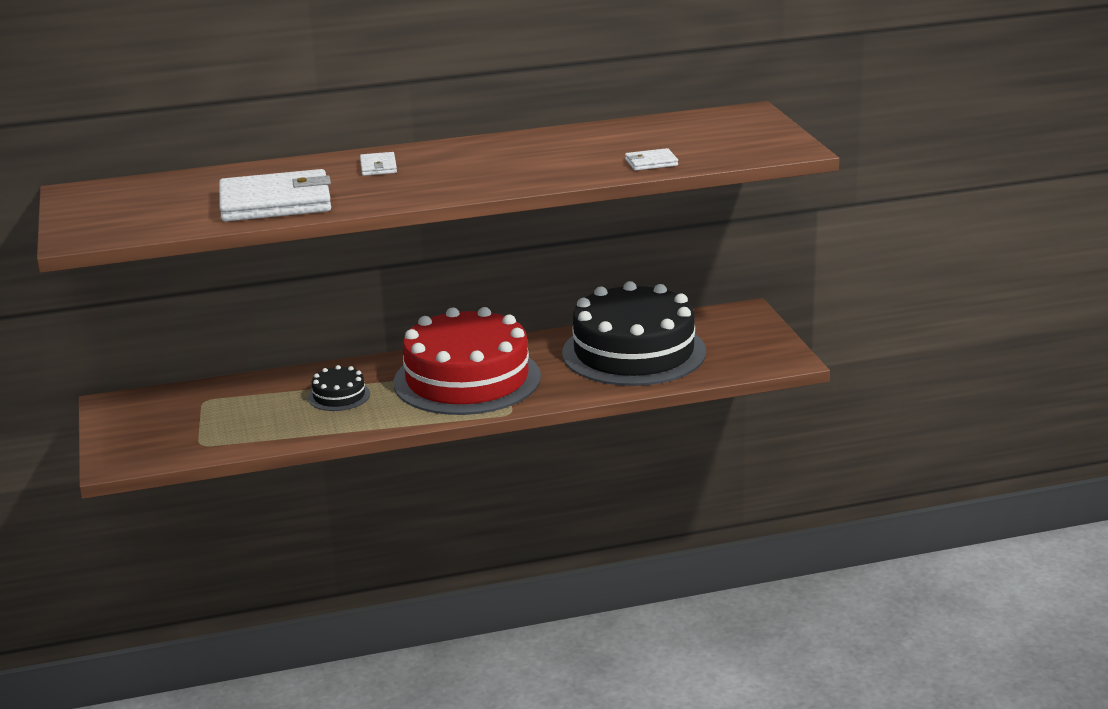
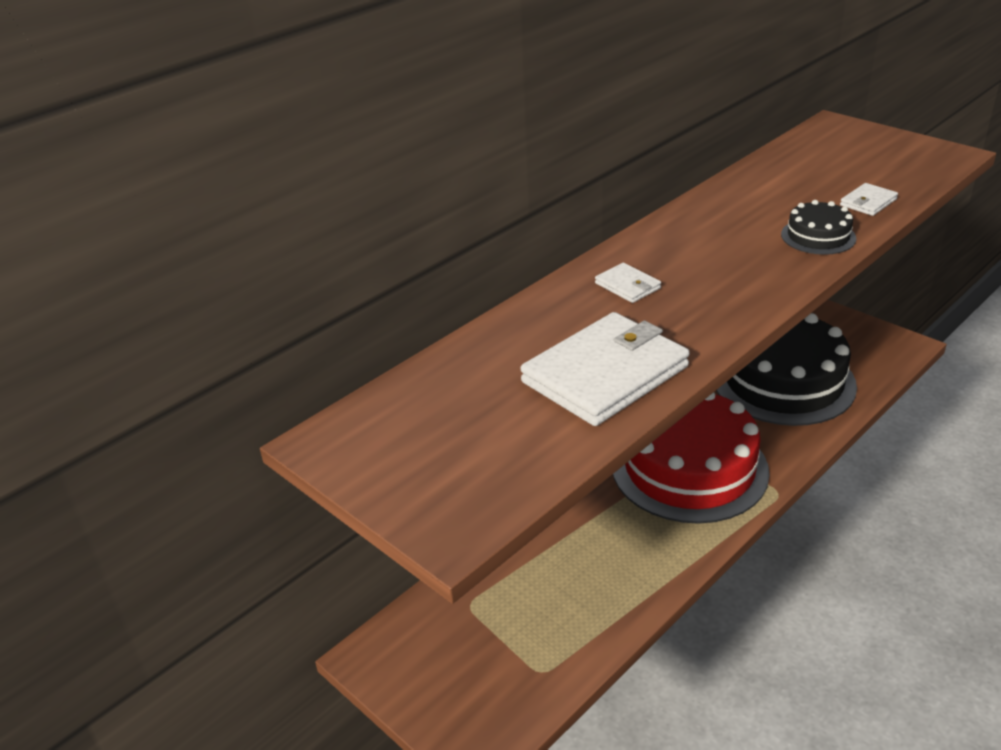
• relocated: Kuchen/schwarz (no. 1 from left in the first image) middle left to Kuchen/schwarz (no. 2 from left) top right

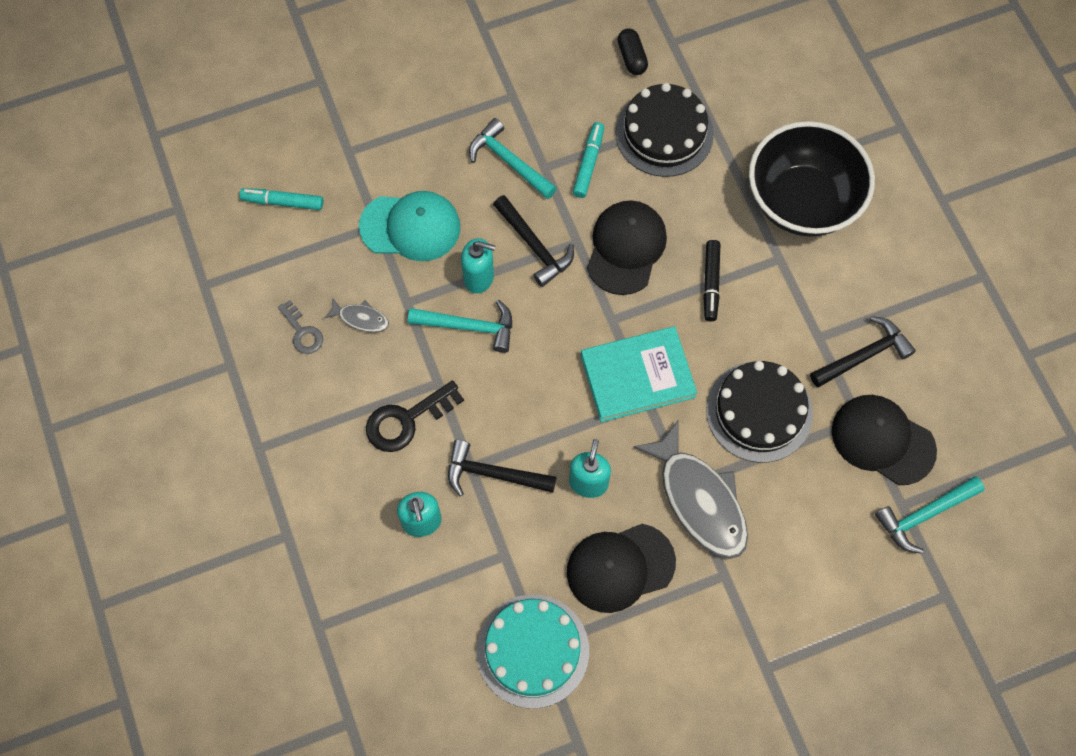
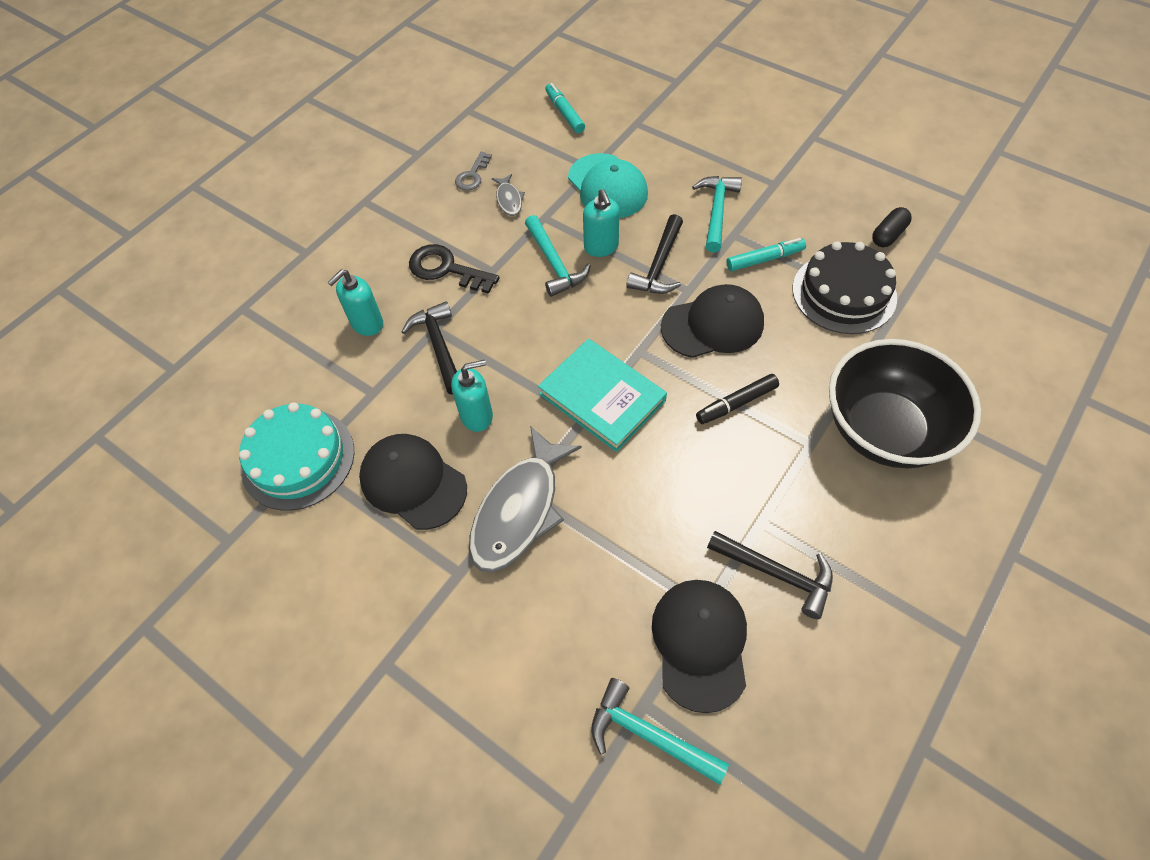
• missing: Kuchen/schwarz (no. 2 from left) middle right

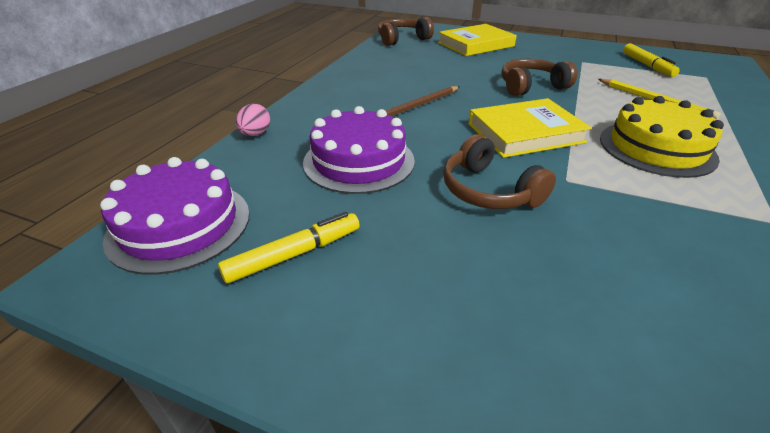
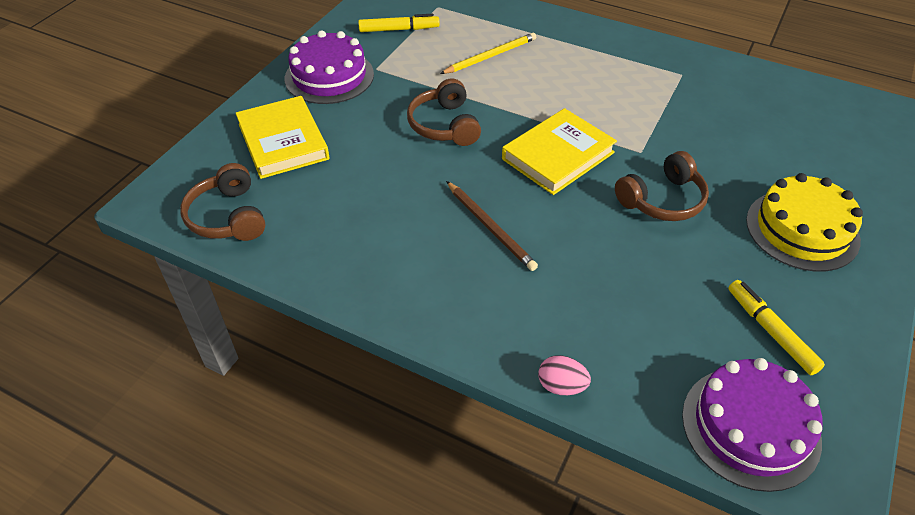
• relocated: Kuchen/lila (no. 2 from left in the first image) centre to Kuchen/lila (no. 1 from left) top centre
• relocated: Kuchen/gelb top right to middle right
• spun: Buch/gelb (no. 2 from left) top right = top centre 60 degrees clockwise

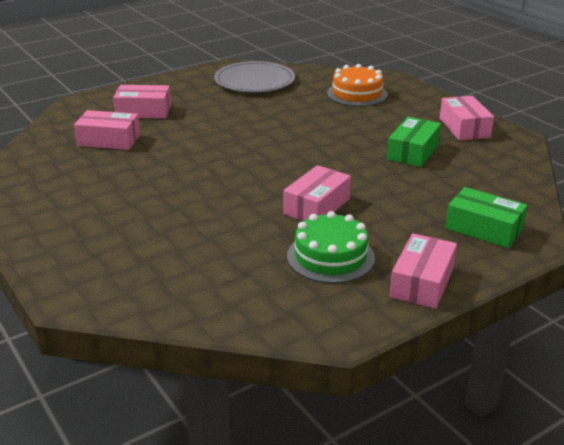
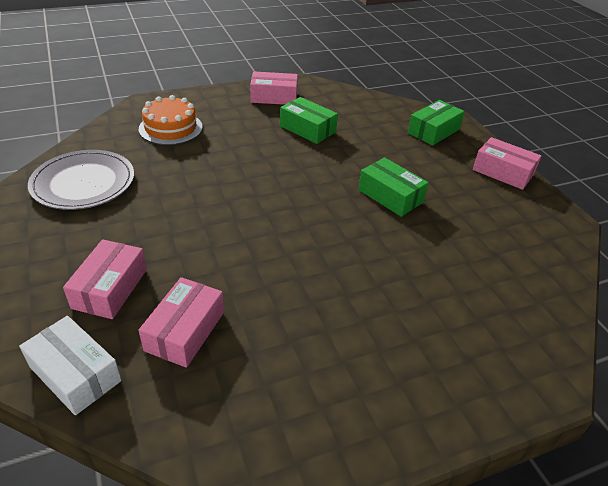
• missing: Kuchen/grün centre
• appeared: Schachtel/weiß bottom left
• colour: Schachtel/rosa (no. 3 from left) centre to Schachtel/grün (no. 2 from left) centre

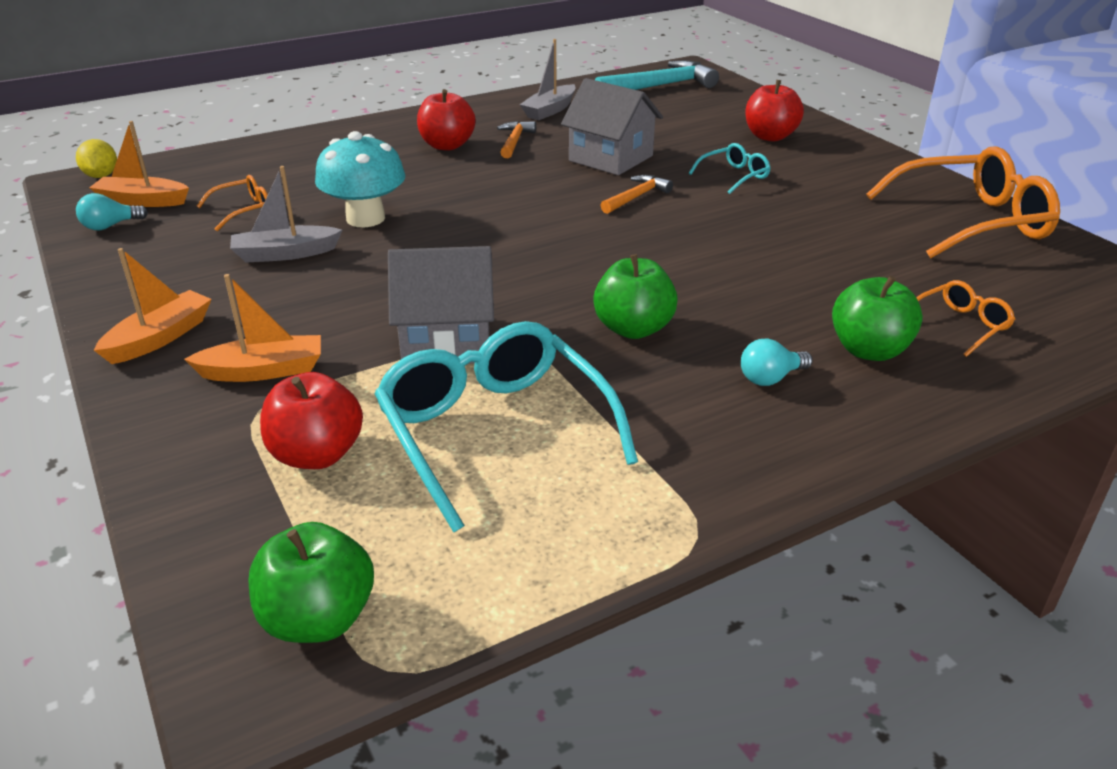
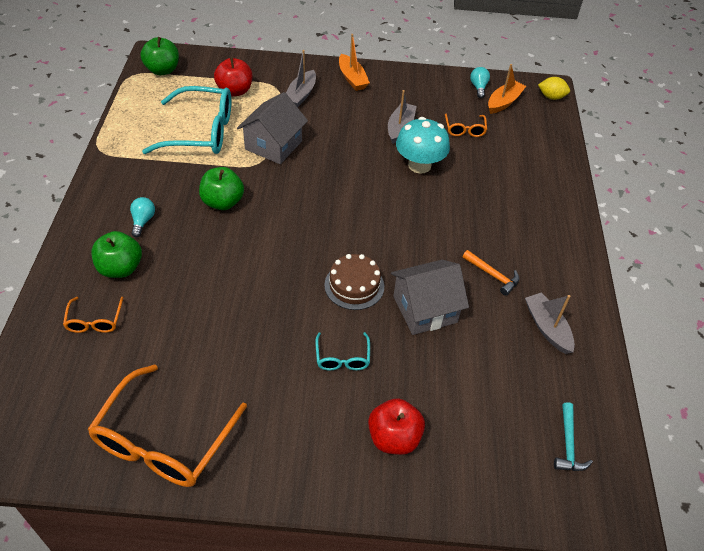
• missing: Apfel/rot (no. 2 from left) top centre
• exchanged: Hammer/orange (no. 2 from left) top centre to Kuchen/braun centre
• colour: Boot/orange (no. 3 from left) middle left to Boot/grau (no. 1 from left) top centre
• size: Hammer/türkis top centre = bottom right x0.54

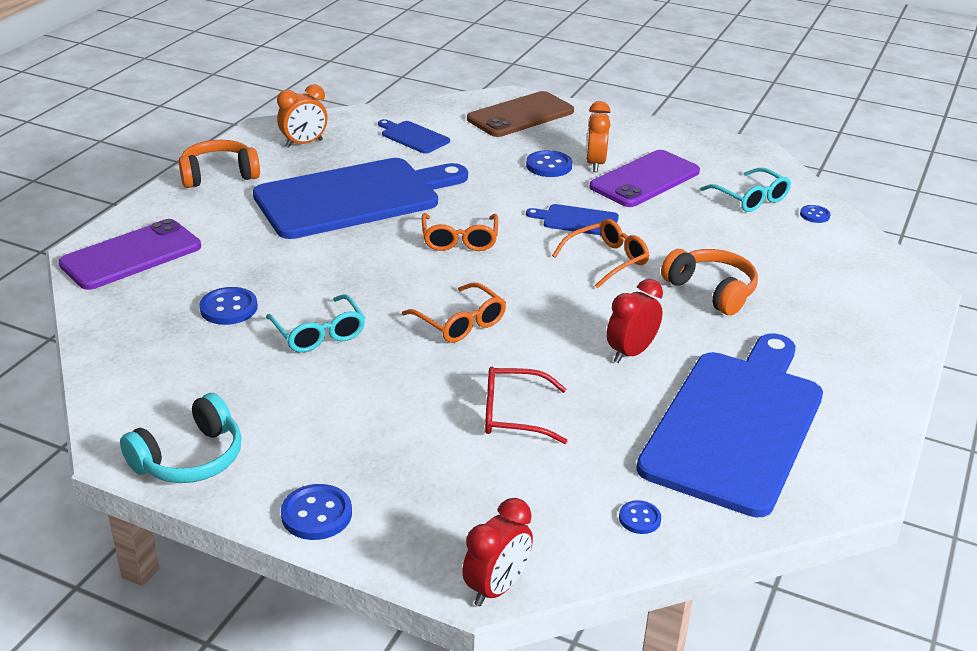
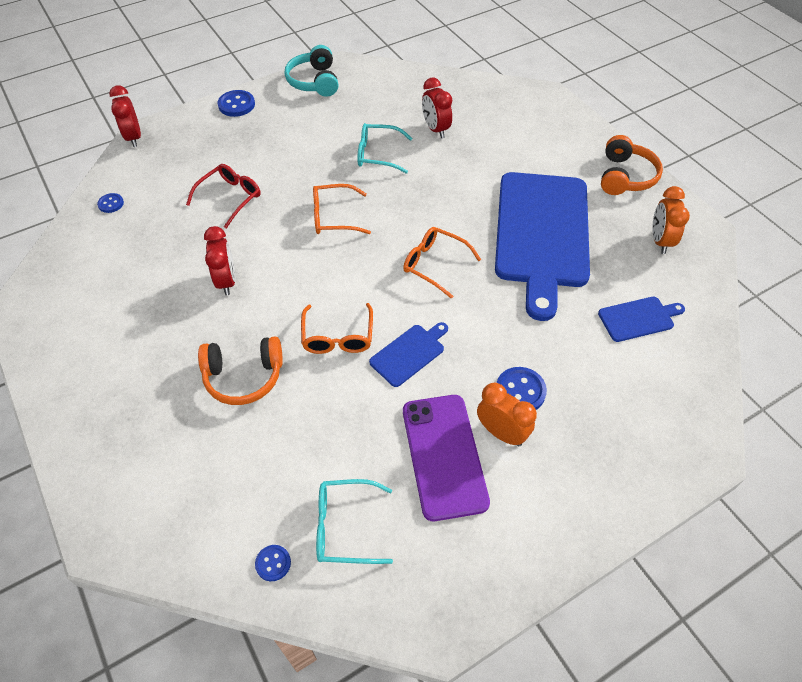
• missing: Handy/lila (no. 1 from left) middle left
• missing: Handy/braun top centre
• missing: Schneidebrett/blau (no. 4 from left) middle right
• exchanged: Knopf/blau (no. 1 from left) middle left to Wecker/rot (no. 3 from left) top centre

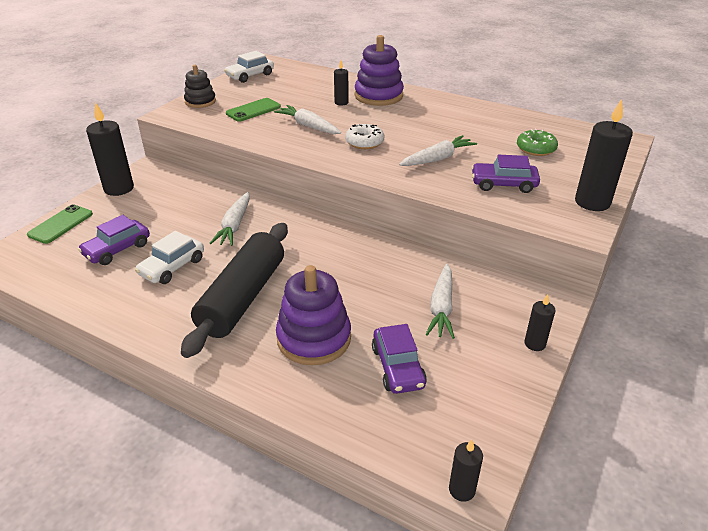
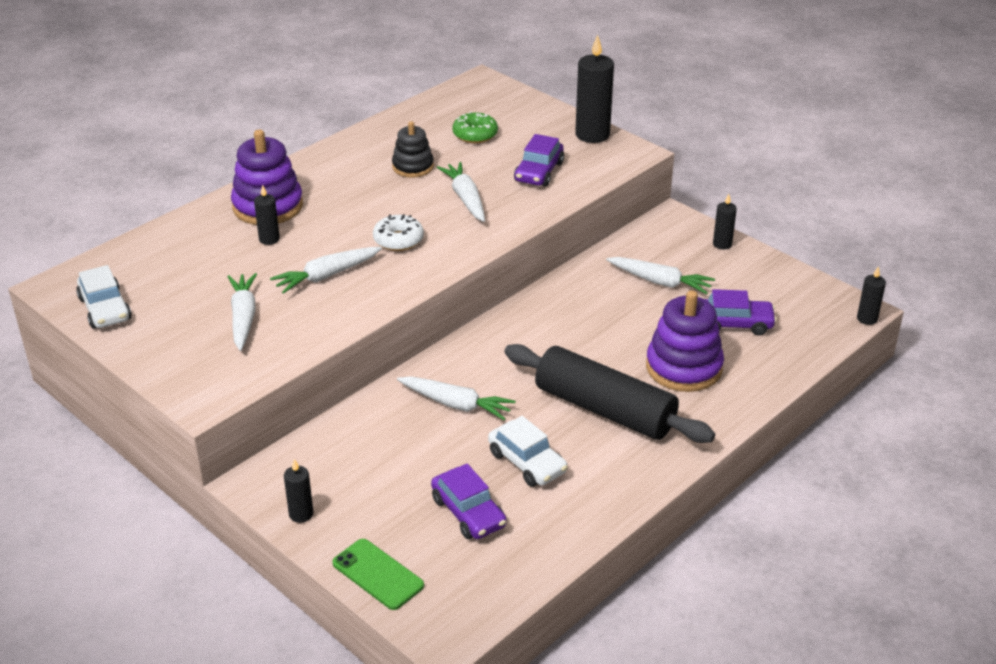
• relocated: Stapelspielzeug/schwarz top left to top centre
• exchanged: Handy/grün (no. 2 from left) top centre to Karotte/weiß (no. 1 from left) middle left
• size: Kerze/schwarz (no. 1 from left in the first image) top left = bottom left x0.53

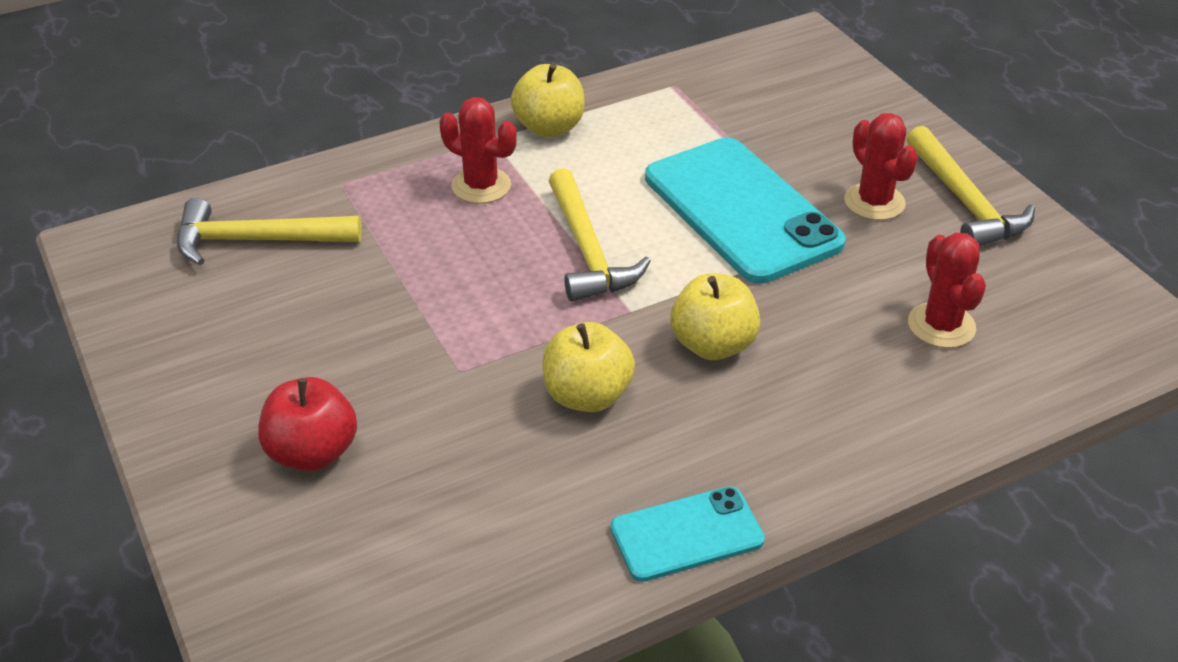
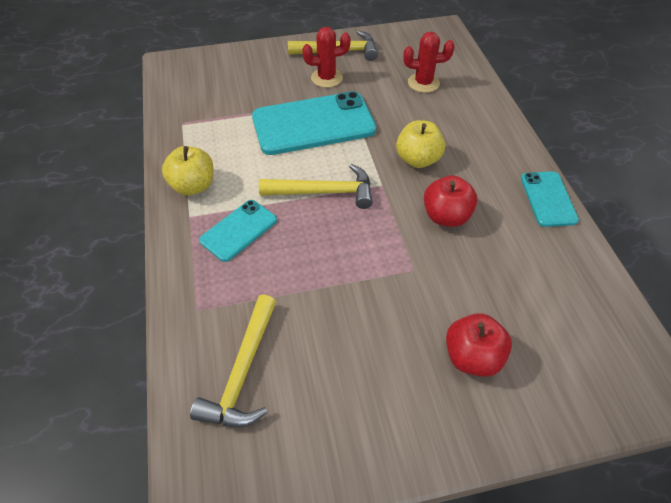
• exchanged: Kaktus/rot (no. 1 from left) top centre to Handy/türkis (no. 1 from left) centre
• colour: Apfel/gelb (no. 2 from left) centre to Apfel/rot (no. 1 from left) middle right

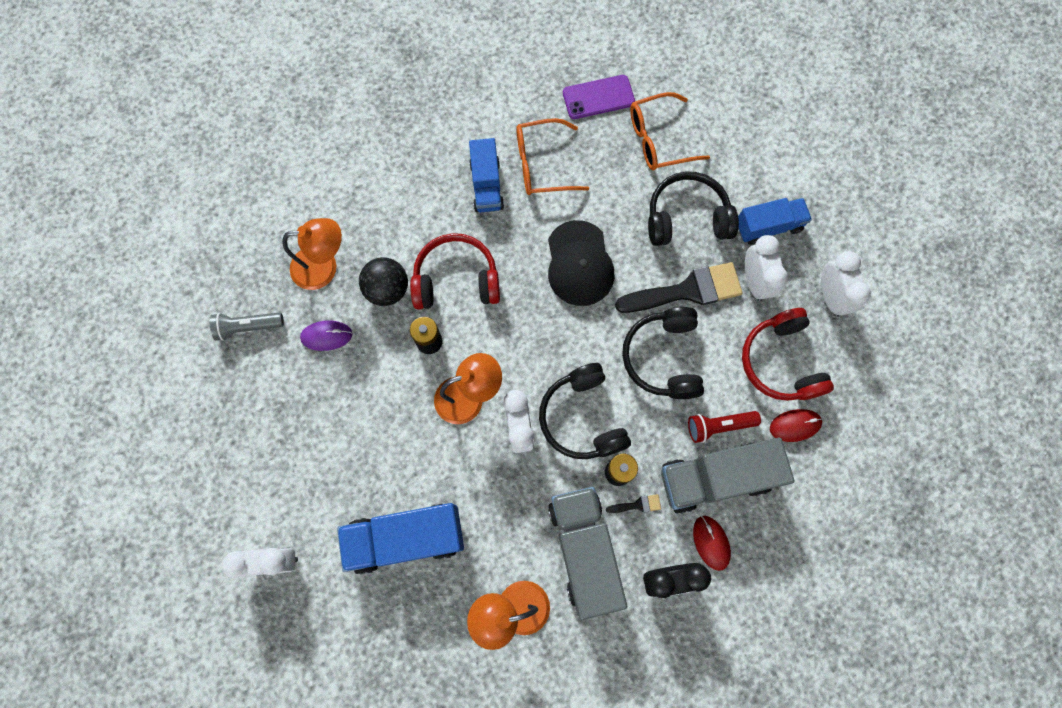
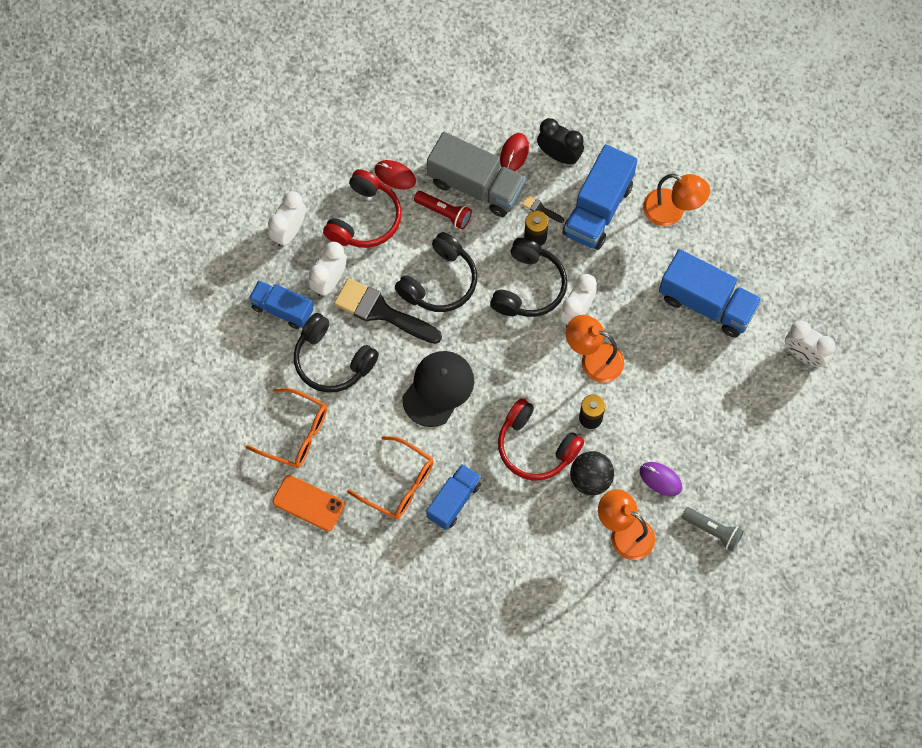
• colour: Lastwagen/grau (no. 1 from left) bottom centre to Lastwagen/blau (no. 3 from left) top centre
• colour: Handy/lila top centre to Handy/orange bottom centre

